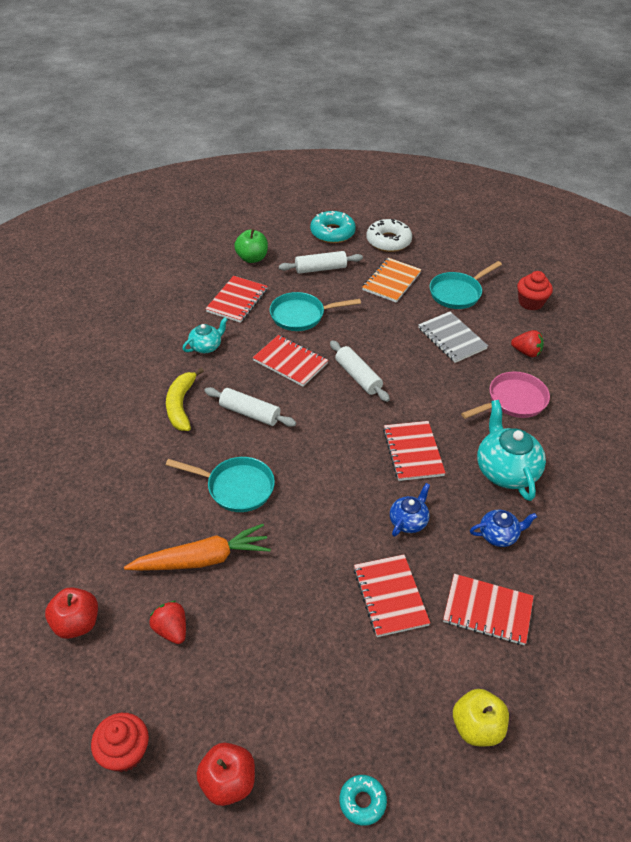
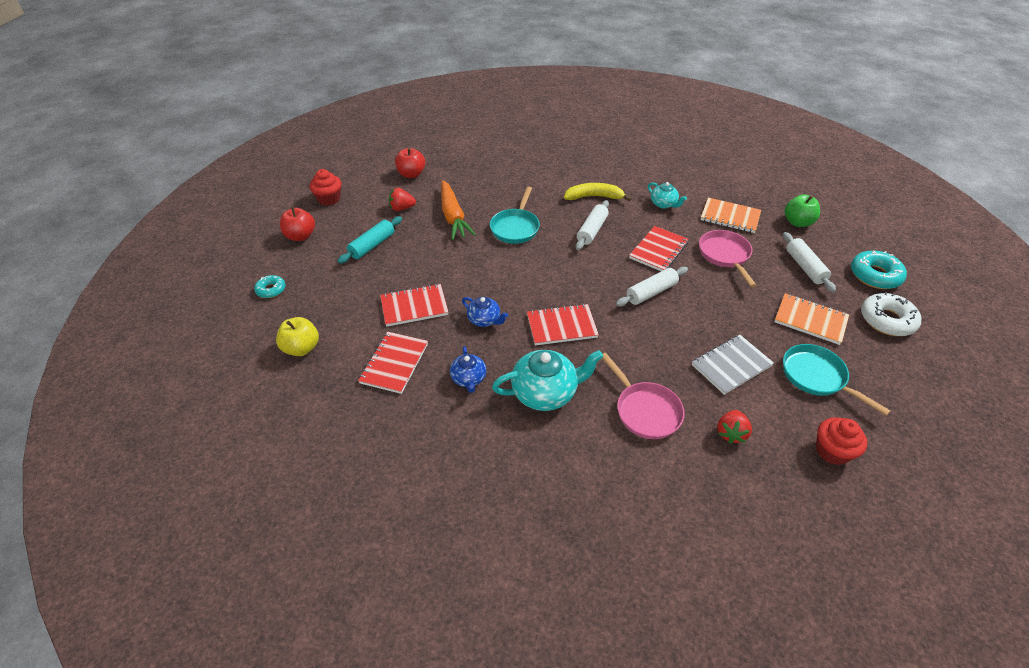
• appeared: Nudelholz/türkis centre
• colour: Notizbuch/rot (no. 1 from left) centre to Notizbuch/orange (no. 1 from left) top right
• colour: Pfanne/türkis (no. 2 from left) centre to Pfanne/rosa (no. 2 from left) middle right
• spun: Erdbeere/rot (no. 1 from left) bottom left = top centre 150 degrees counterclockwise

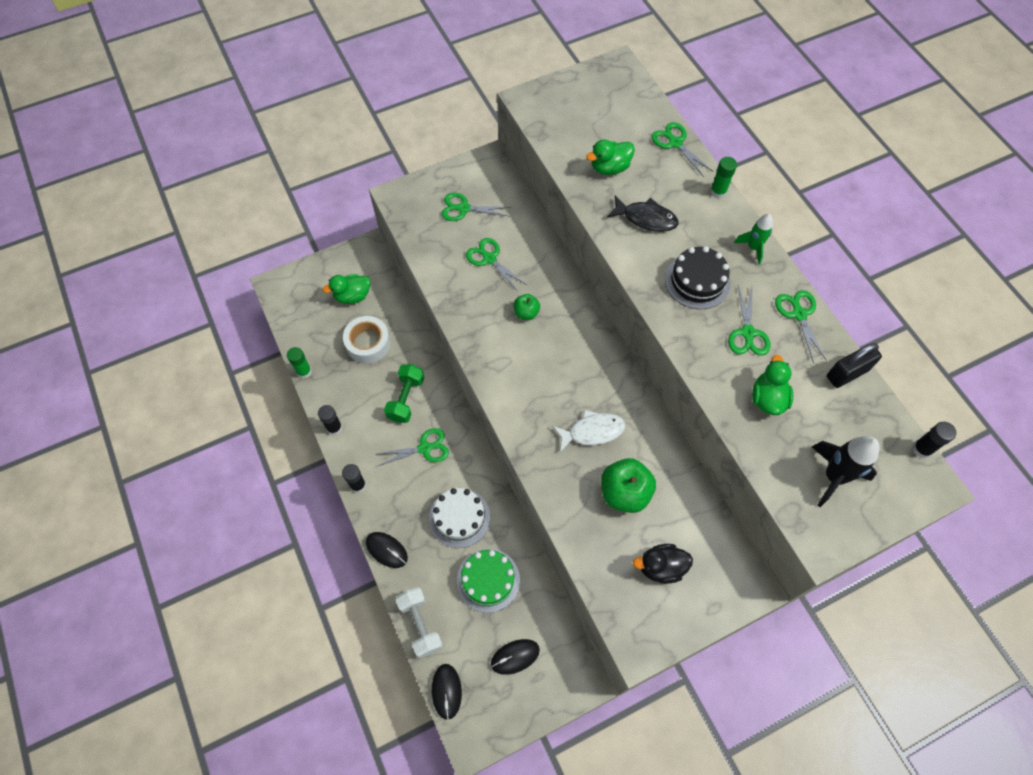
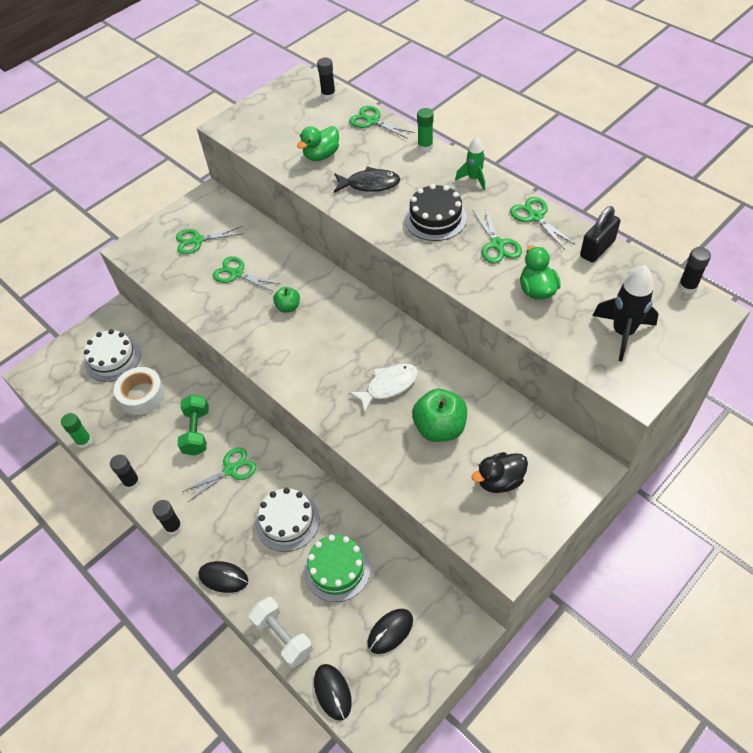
• appeared: Klebestift/schwarz (no. 3 from left) top centre
• exchanged: Ente/grün (no. 1 from left) centre to Kuchen/weiß (no. 1 from left) middle left

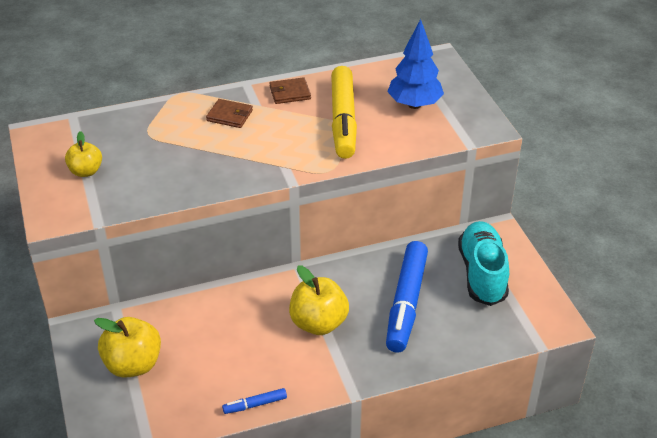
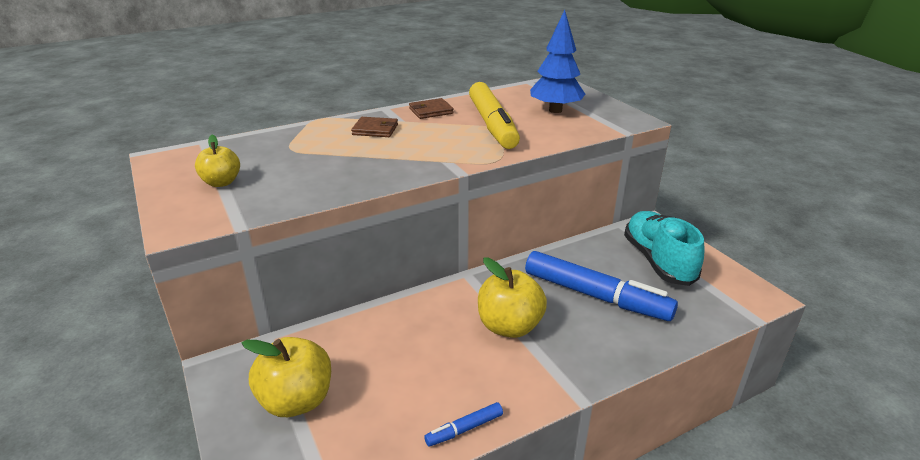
• spun: Filzstift/blau (no. 2 from left) bottom centre = centre 60 degrees counterclockwise

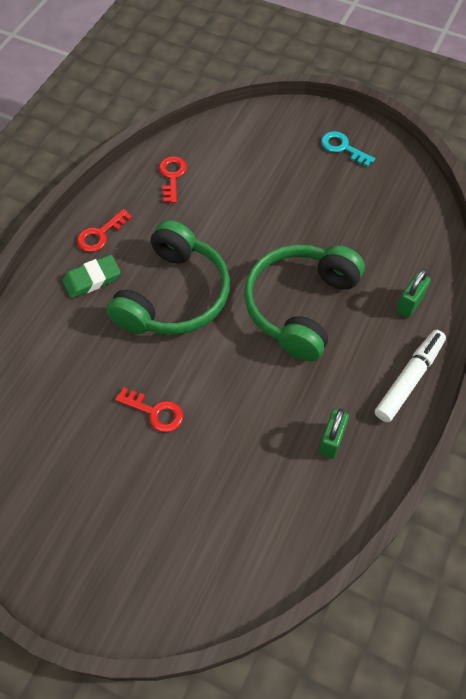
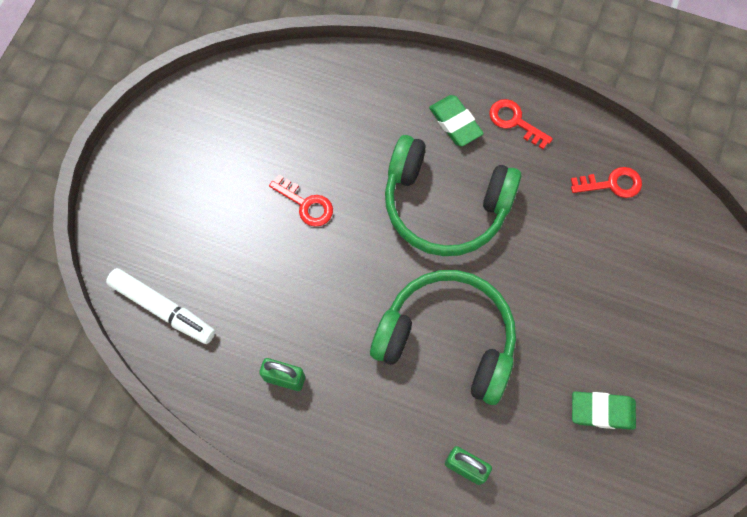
• missing: Schlüssel/türkis top right
• appeared: Radiergummi/grün (no. 2 from left) bottom right
• relocated: Filzstift/weiß middle right to middle left
• spun: Schlüssel/rot (no. 2 from left in the first image) middle left = centre 75 degrees counterclockwise

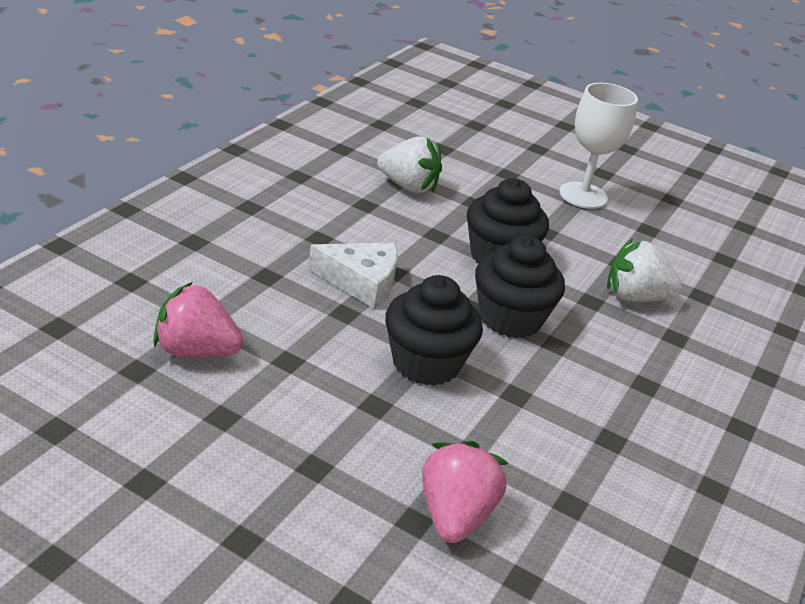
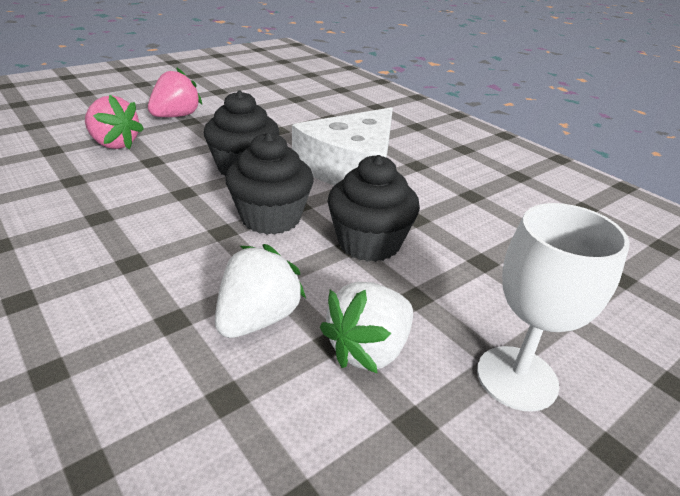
• relocated: Erdbeere/rosa (no. 1 from left in the first image) middle left to Erdbeere/rosa (no. 2 from left) top left
• relocated: Erdbeere/weiß (no. 1 from left in the first image) top centre to Erdbeere/weiß (no. 2 from left) centre
• size: Käse/weiß centre = top centre x1.70

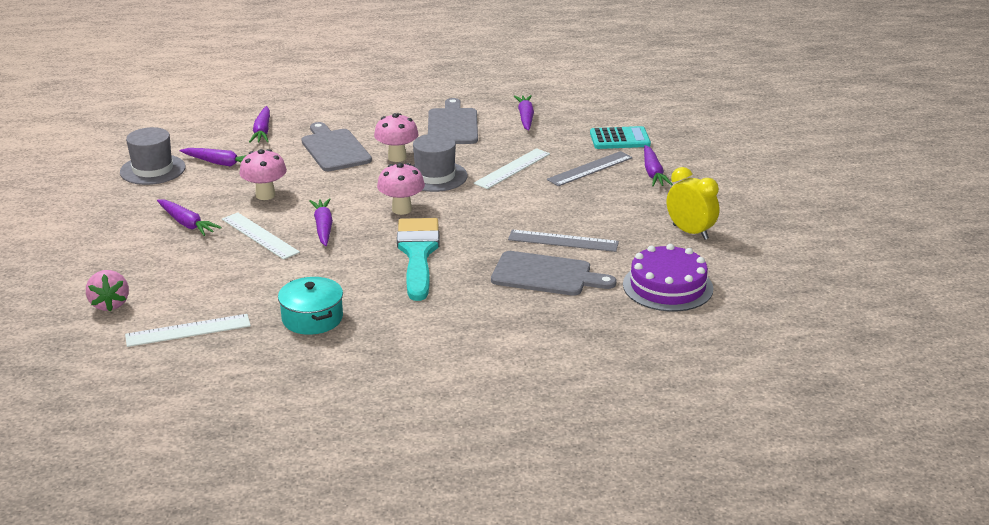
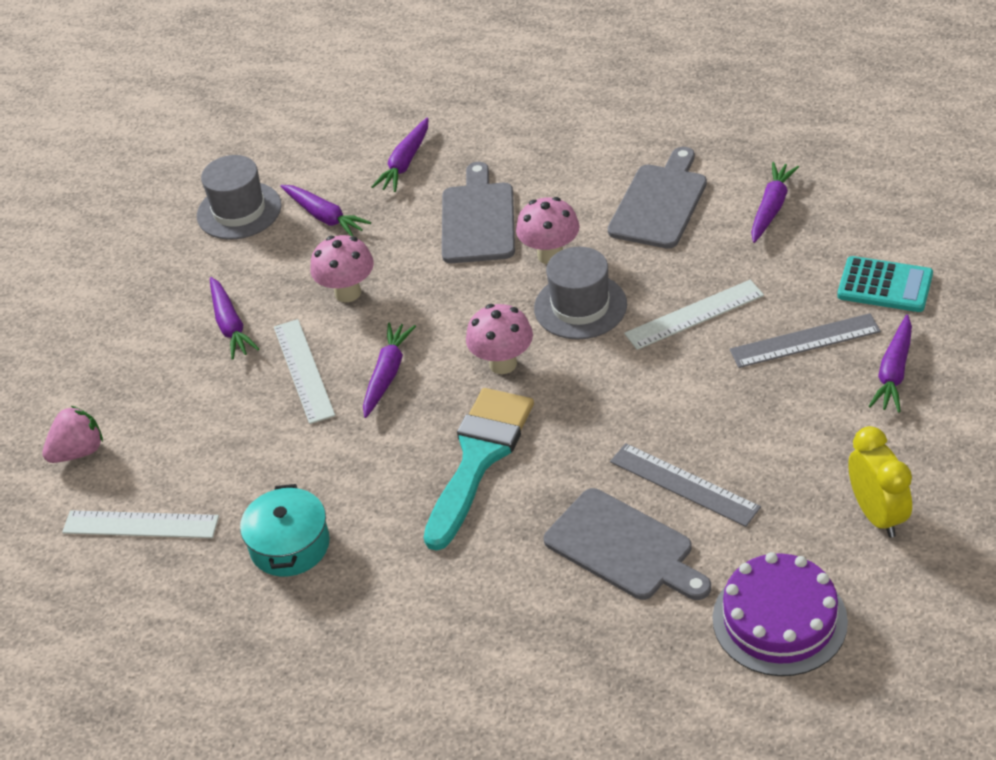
• spun: Erdbeere/rosa middle left = middle left 135 degrees counterclockwise

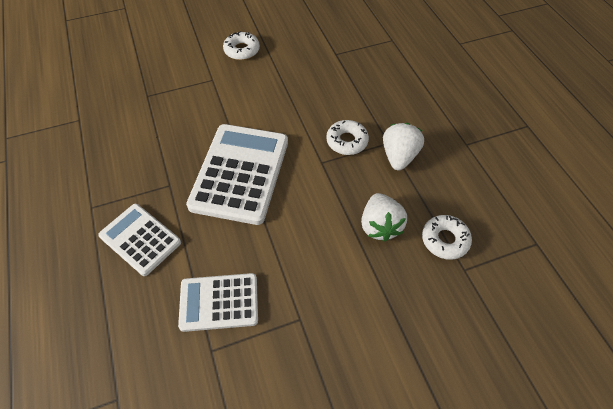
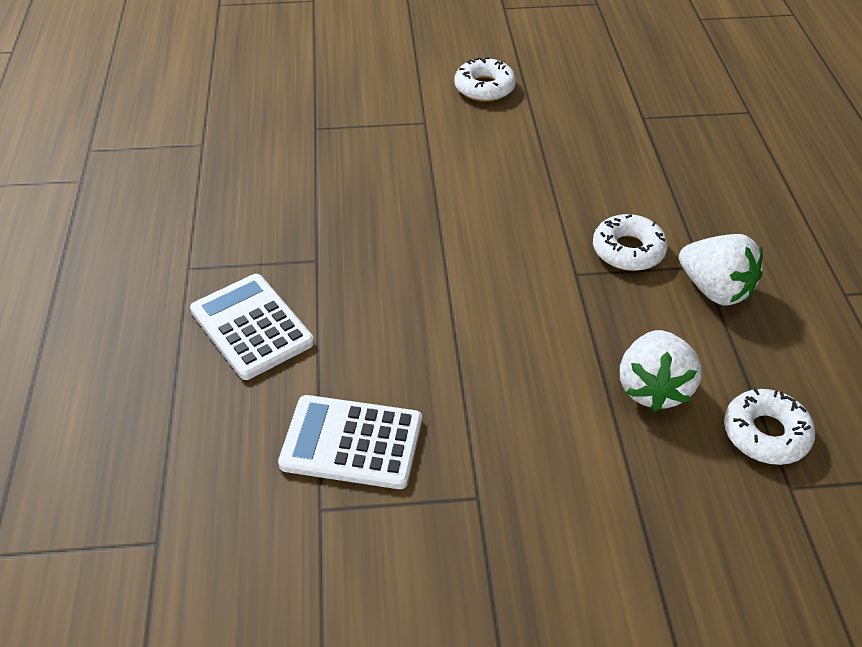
• missing: Taschenrechner/weiß (no. 3 from left) centre
• spun: Erdbeere/weiß (no. 2 from left) centre = middle right 105 degrees clockwise

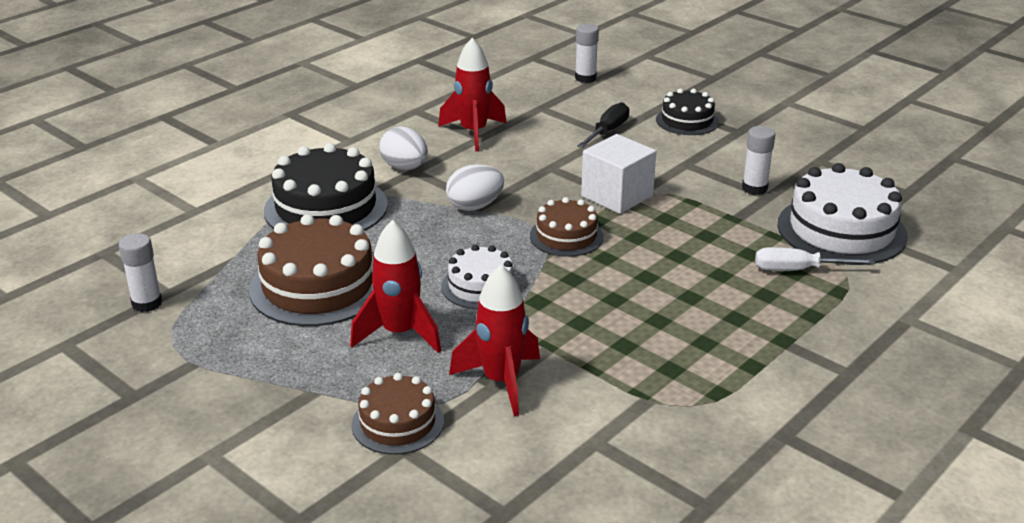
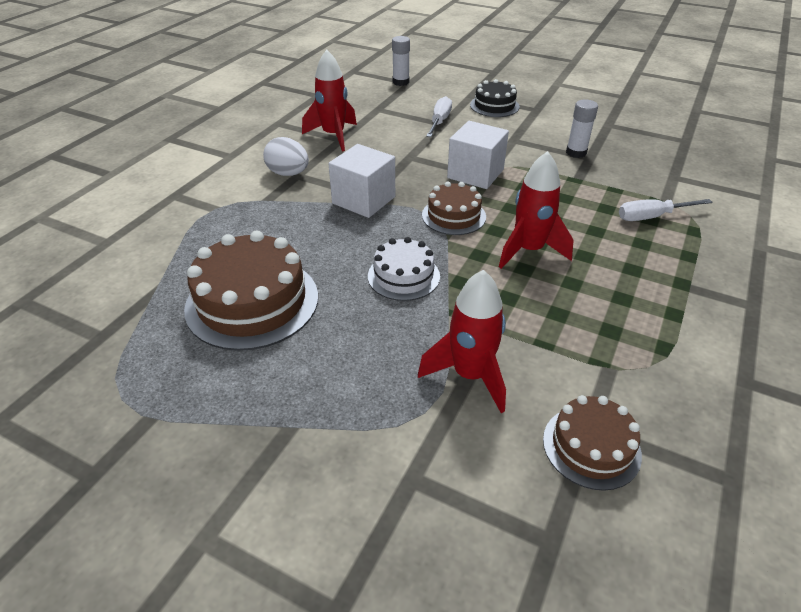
• missing: Klebestift/weiß (no. 1 from left) middle left
• missing: Kuchen/schwarz (no. 1 from left) middle left
• missing: Kuchen/weiß (no. 2 from left) middle right
• relocated: Rakete/rot (no. 1 from left in the first image) centre to Rakete/rot (no. 3 from left) middle right
• relocated: Kuchen/braun (no. 2 from left in the first image) bottom centre to Kuchen/braun (no. 3 from left) bottom right
• exchanged: Ei/weiß (no. 2 from left) centre to Kubus/weiß (no. 1 from left) top centre
• colour: Schraubenzieher/schwarz top centre to Schraubenzieher/weiß (no. 1 from left) top centre

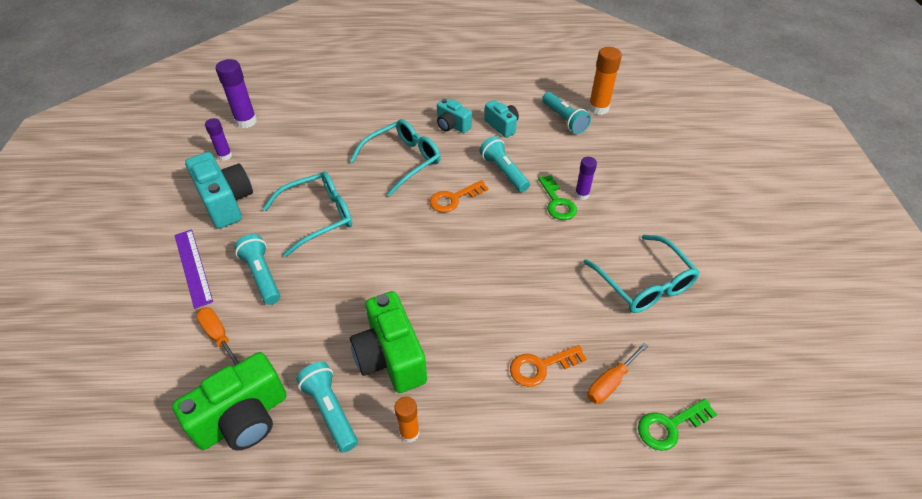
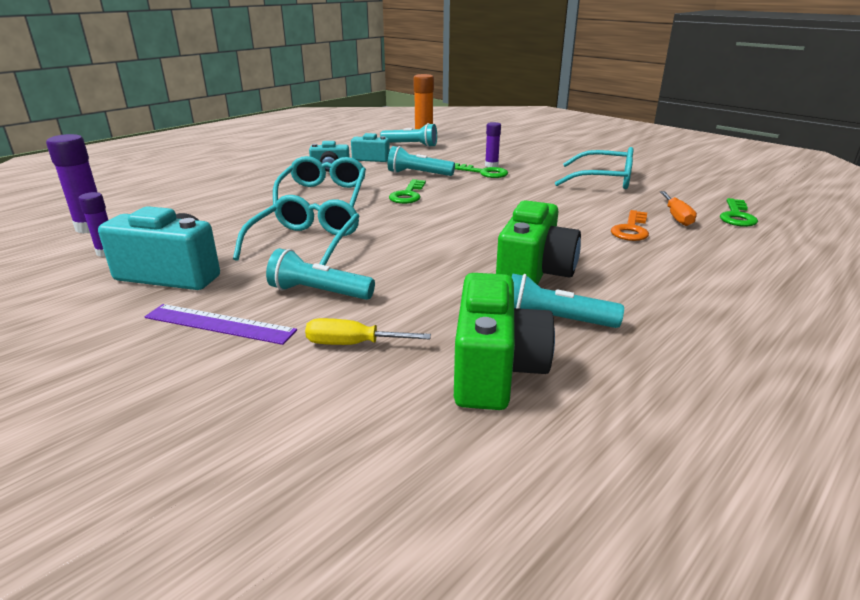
• missing: Klebestift/orange (no. 1 from left) bottom centre
• colour: Schraubenzieher/orange (no. 1 from left) bottom left to Schraubenzieher/gelb centre
• colour: Schlüssel/orange (no. 1 from left) centre to Schlüssel/grün (no. 1 from left) top centre
• spun: Kamera/grün (no. 2 from left) bottom centre = centre 90 degrees counterclockwise

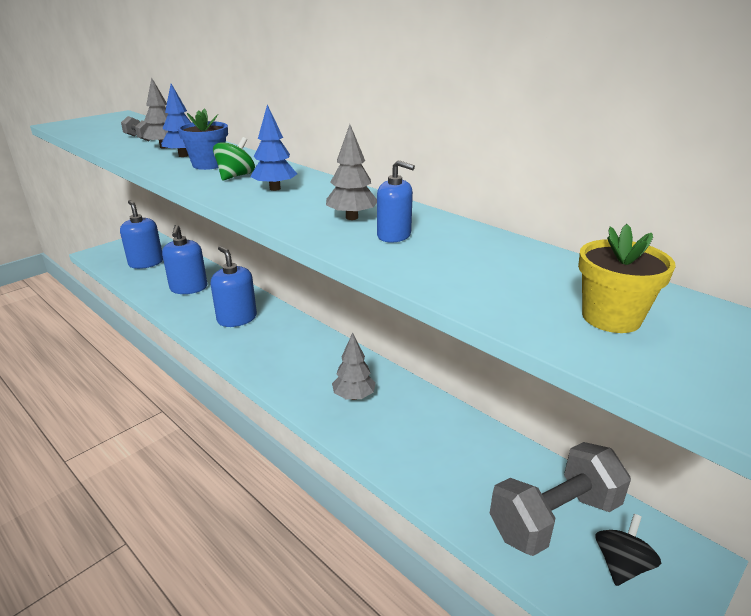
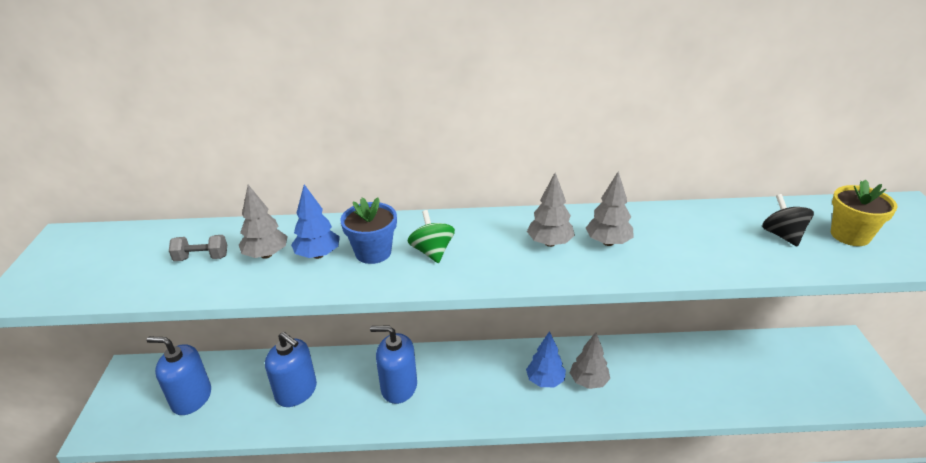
• missing: Seifenspender/blau (no. 4 from left) top centre
• missing: Hantel/grau (no. 2 from left) bottom right
• appeared: Baum/grau (no. 2 from left) centre
• relocated: Baum/blau (no. 2 from left) top centre to bottom centre
• relocated: Kreisel/schwarz bottom right to middle right

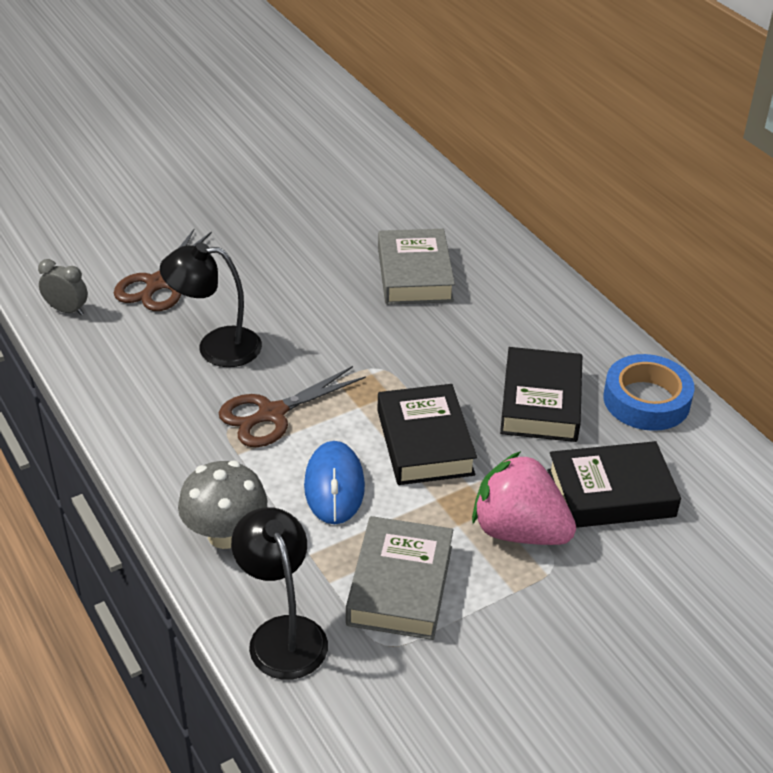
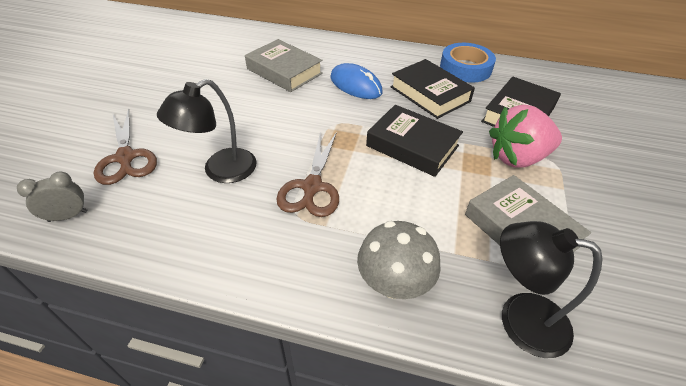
• relocated: Computermaus/blau centre to top centre

